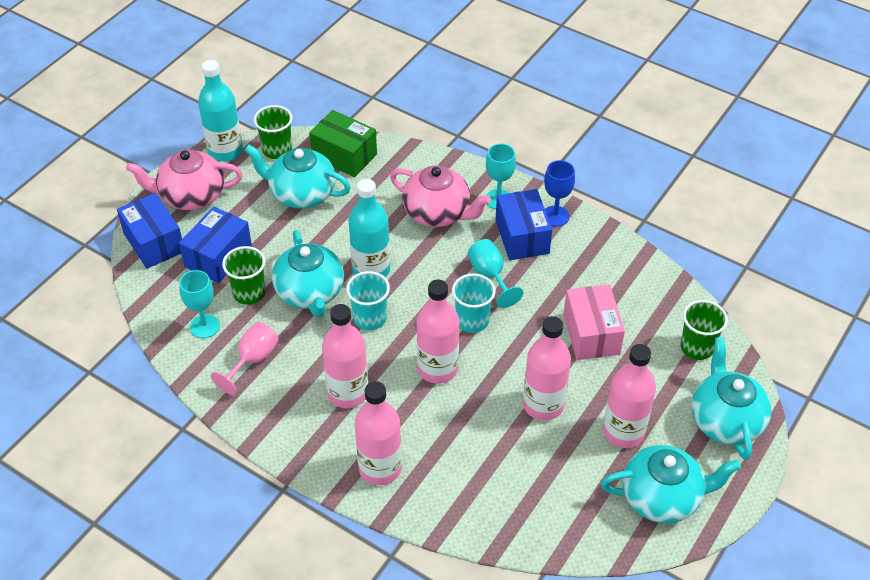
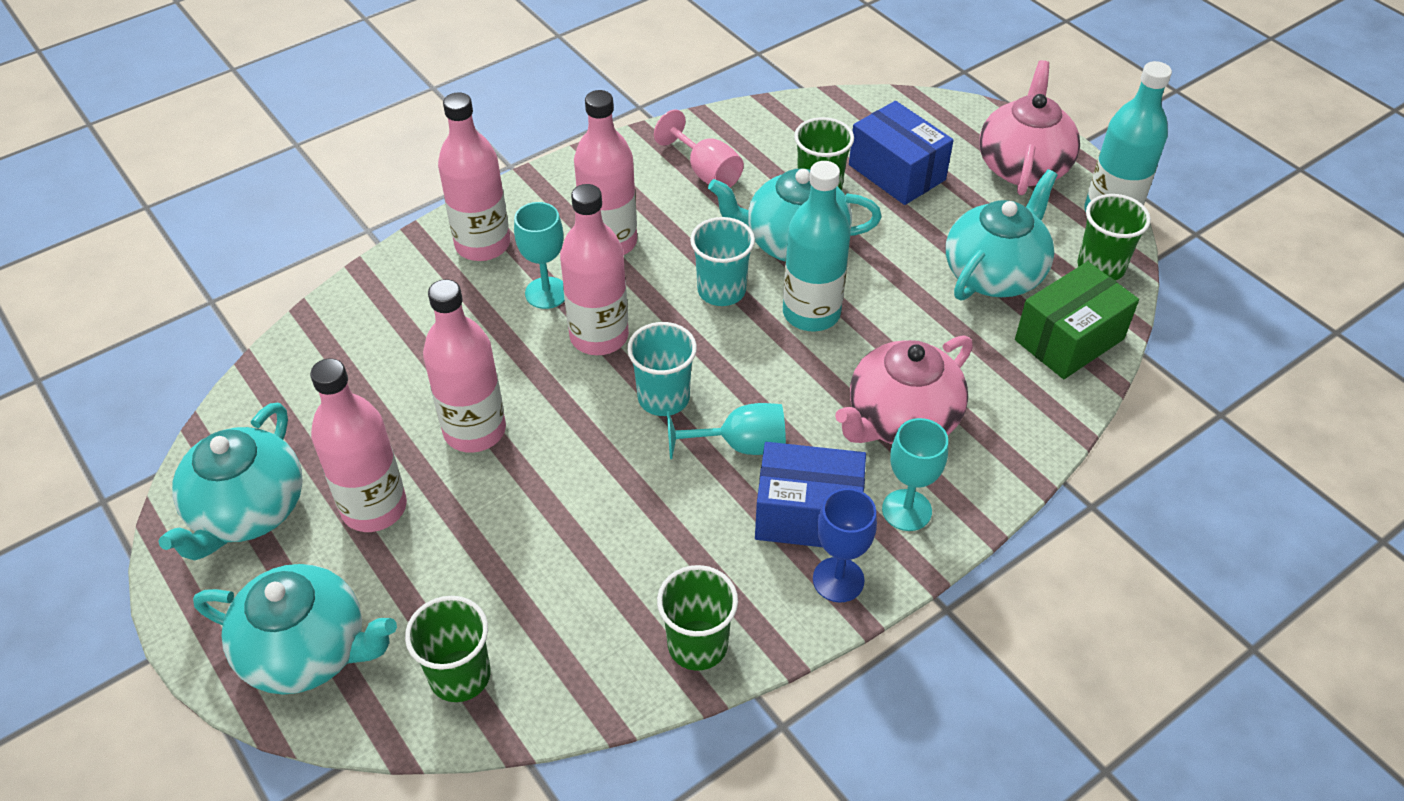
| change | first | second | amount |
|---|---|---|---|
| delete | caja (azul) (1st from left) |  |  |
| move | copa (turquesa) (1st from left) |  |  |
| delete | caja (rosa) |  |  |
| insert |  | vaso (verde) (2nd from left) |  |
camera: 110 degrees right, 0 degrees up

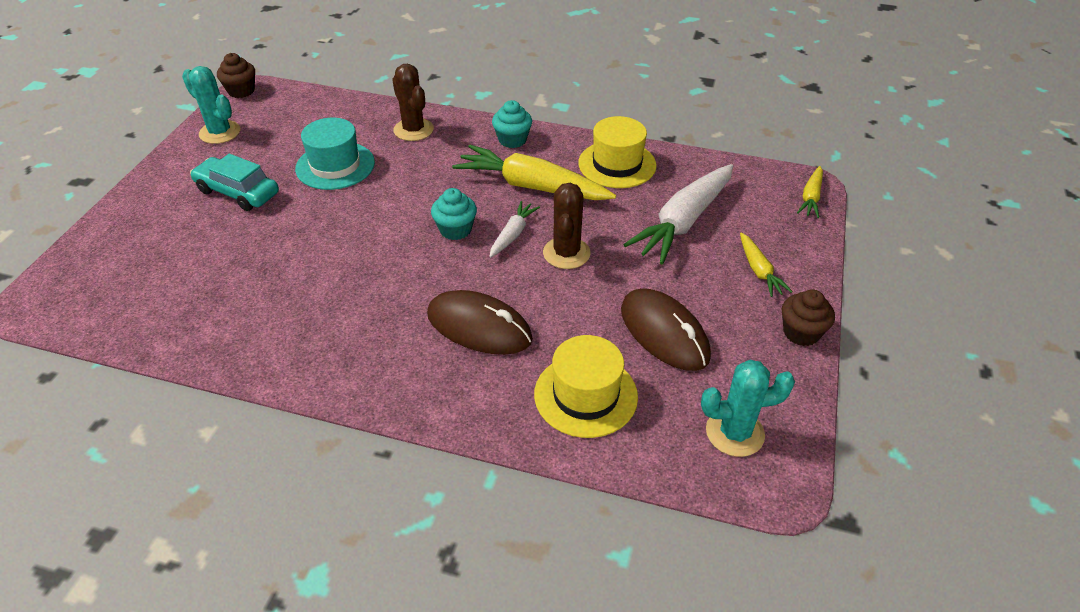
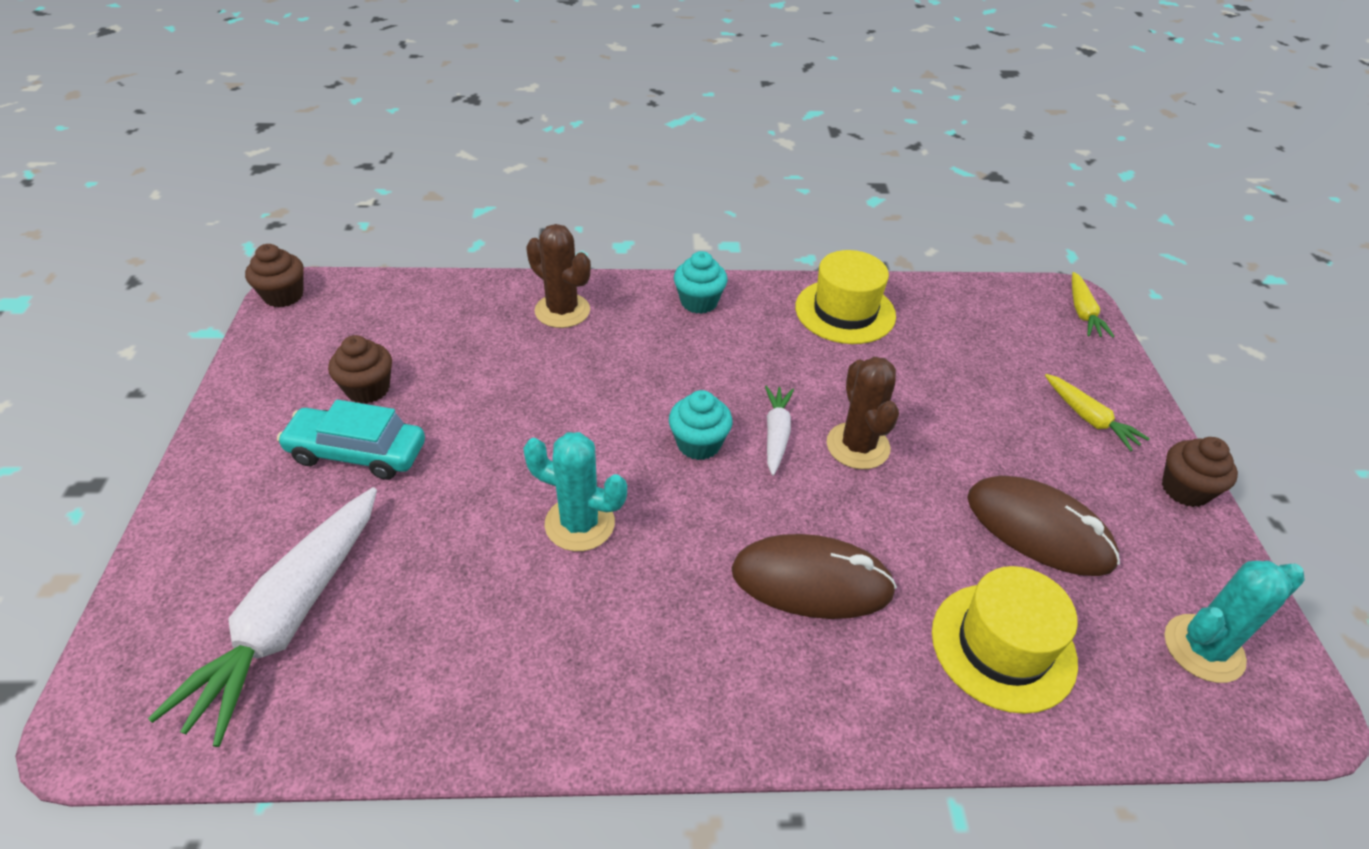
| change | first | second | amount |
|---|---|---|---|
| move | cactus (turquesa) (1st from left) |  |  |
| delete | sombrero (turquesa) |  |  |
| delete | zanahoria (amarillo) (1st from left) |  |  |
| move | zanahoria (blanco) (2nd from left in the first image) | zanahoria (blanco) (1st from left) |  |
| insert |  | magdalena (marrón) (2nd from left) |  |
camera: 20 degrees left, 0 degrees up

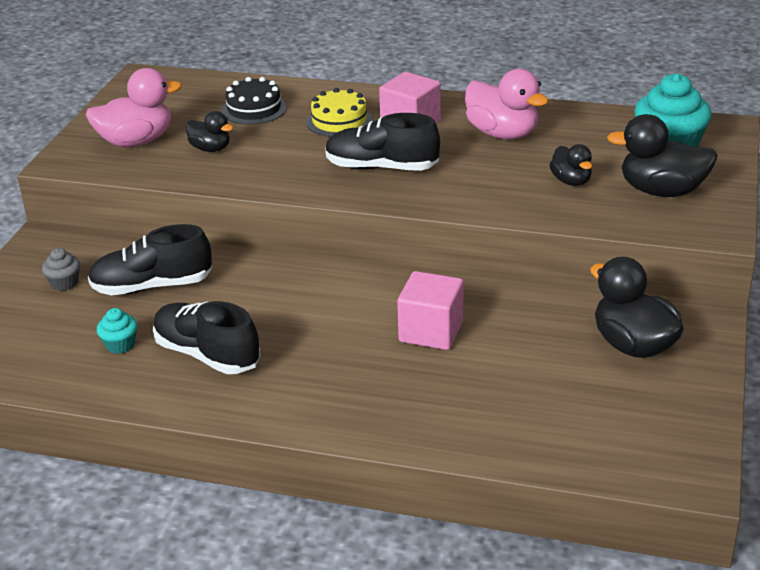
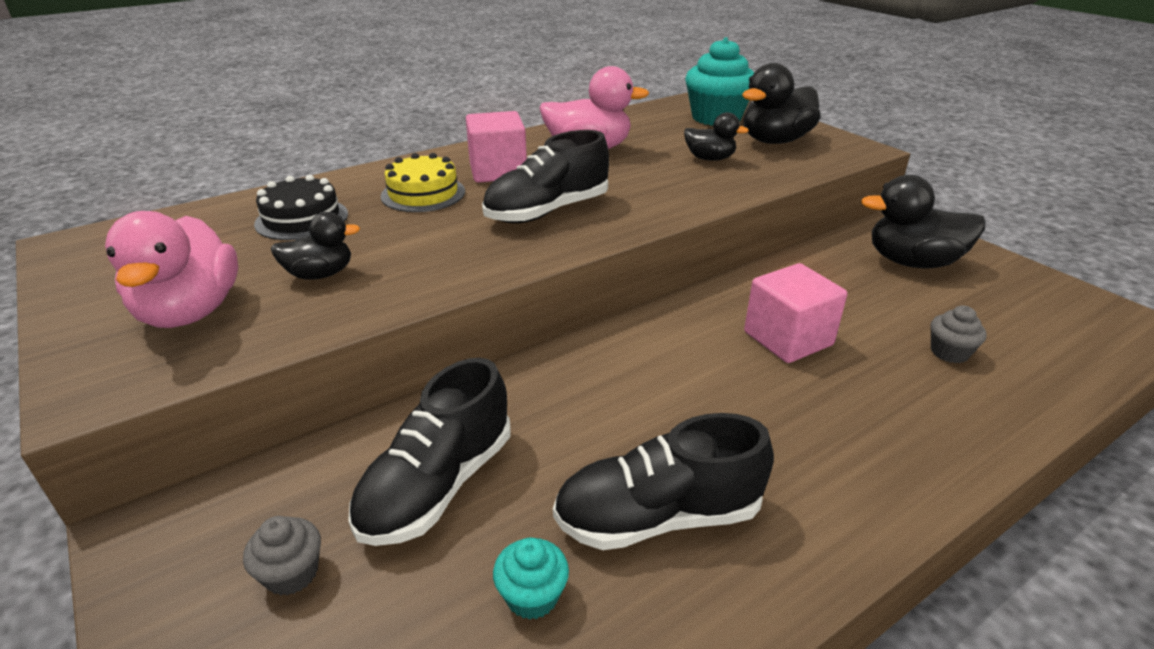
| change | first | second | amount |
|---|---|---|---|
| rotate | pato (rosa) (1st from left) |  | 150 degrees clockwise |
| insert |  | magdalena (gris) (2nd from left) |  |
camera: 50 degrees left, 0 degrees up

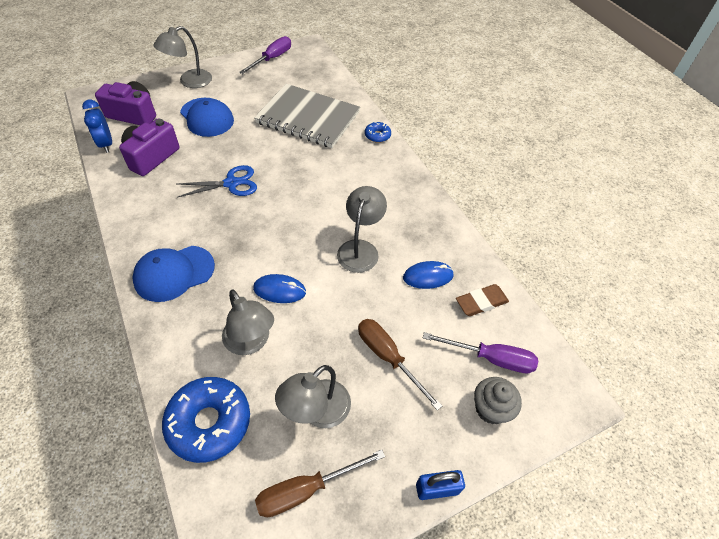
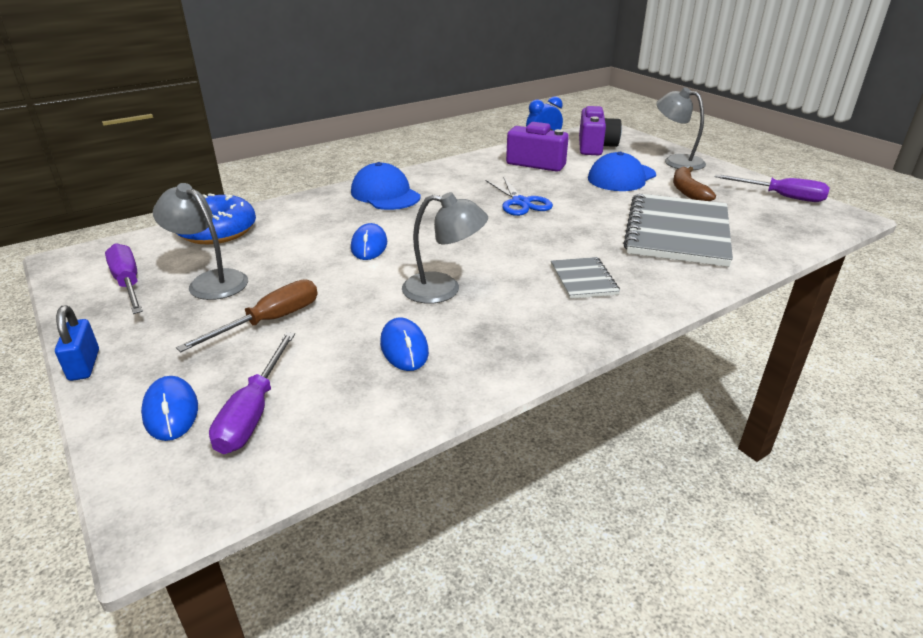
| change | first | second | amount |
|---|---|---|---|
| delete | rosquilla (azul) (2nd from left) |  |  |
| delete | goma de borrar (marrón) |  |  |
| delete | lámpara (gris) (2nd from left) |  |  |
| replace | magdalena (gris) | ratón (azul) (1st from left) |  |
| recolor | destornillador (marrón) (1st from left) | destornillador (morado) (1st from left) |  |
| insert |  | plátano (marrón) |  |
| insert |  | cuaderno (gris) (1st from left) |  |
camera: 85 degrees right, 20 degrees down

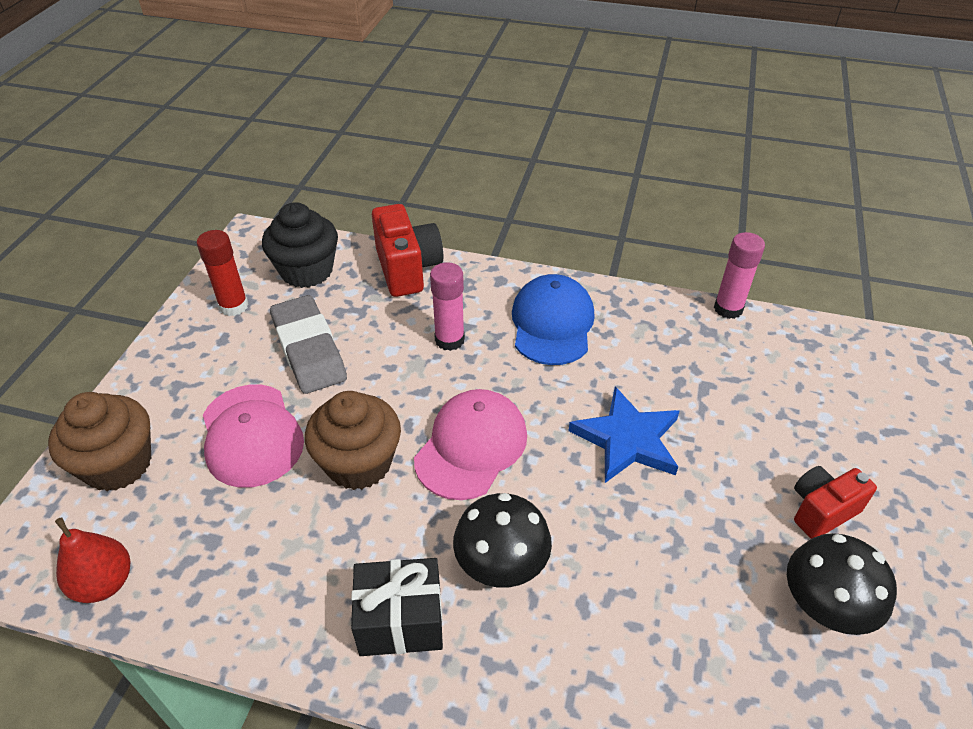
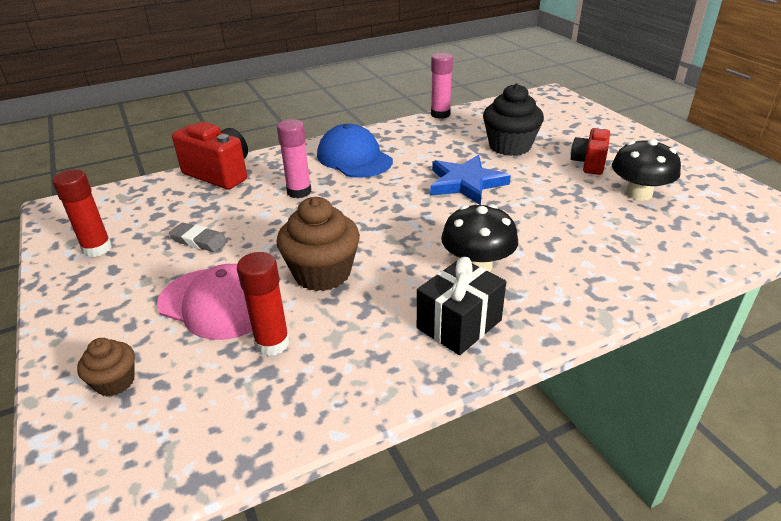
| change | first | second | amount |
|---|---|---|---|
| move | magdalena (negro) |  |  |
| resize | goma de borrar (gris) |  | x0.54 |
| delete | gorra (rosa) (2nd from left) |  |  |
| resize | magdalena (marrón) (1st from left) |  | x0.54 |
| delete | pera (rojo) |  |  |
| insert |  | barra de pegamento (rojo) (2nd from left) |  |
camera: 40 degrees left, 10 degrees down

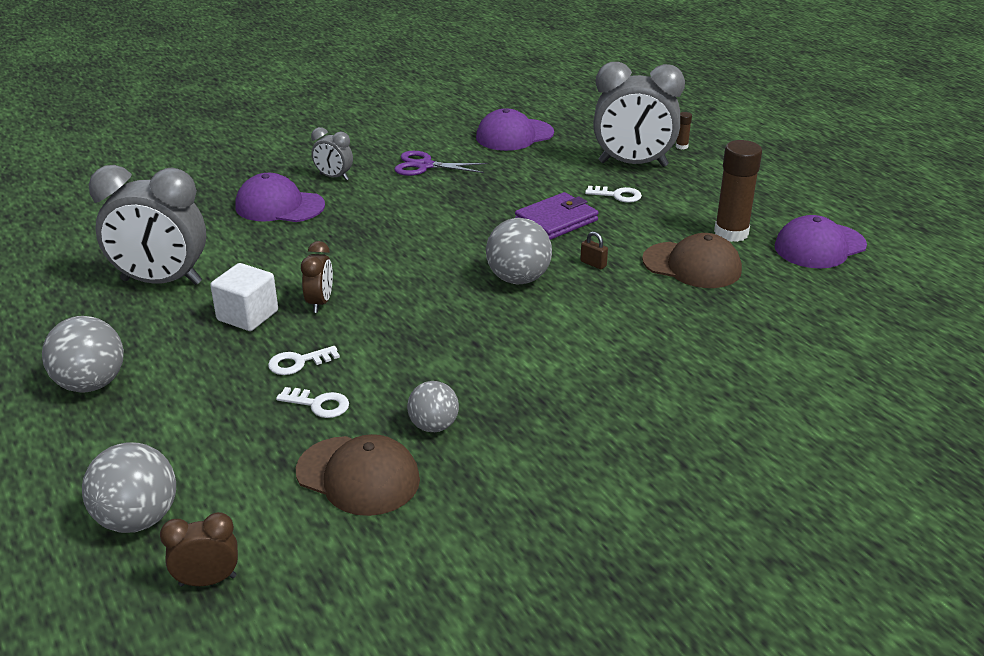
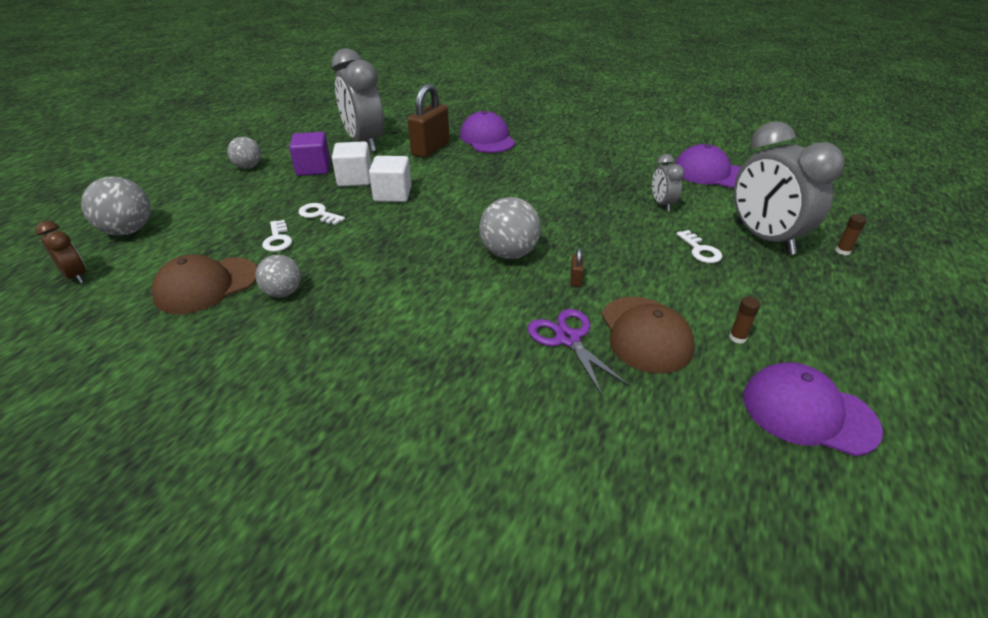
| change | first | second | amount |
|---|---|---|---|
| move | despertador (gris) (2nd from left) |  |  |
| resize | barra de pegamento (marrón) (2nd from left in the first image) | barra de pegamento (marrón) (1st from left) | x0.43 |
| move | tijeras (morado) |  |  |
| delete | cartera (morado) |  |  |
| replace | despertador (marrón) (2nd from left) | cubo (blanco) (2nd from left) |  |
| resize | pelota (gris) (1st from left in the first image) | pelota (gris) (2nd from left) | x0.64 |
| rotate | gorra (marrón) (1st from left) |  | 60 degrees clockwise |
| insert |  | candado (marrón) (1st from left) |  |
| insert |  | cubo (morado) |  |
camera: 55 degrees right, 5 degrees up

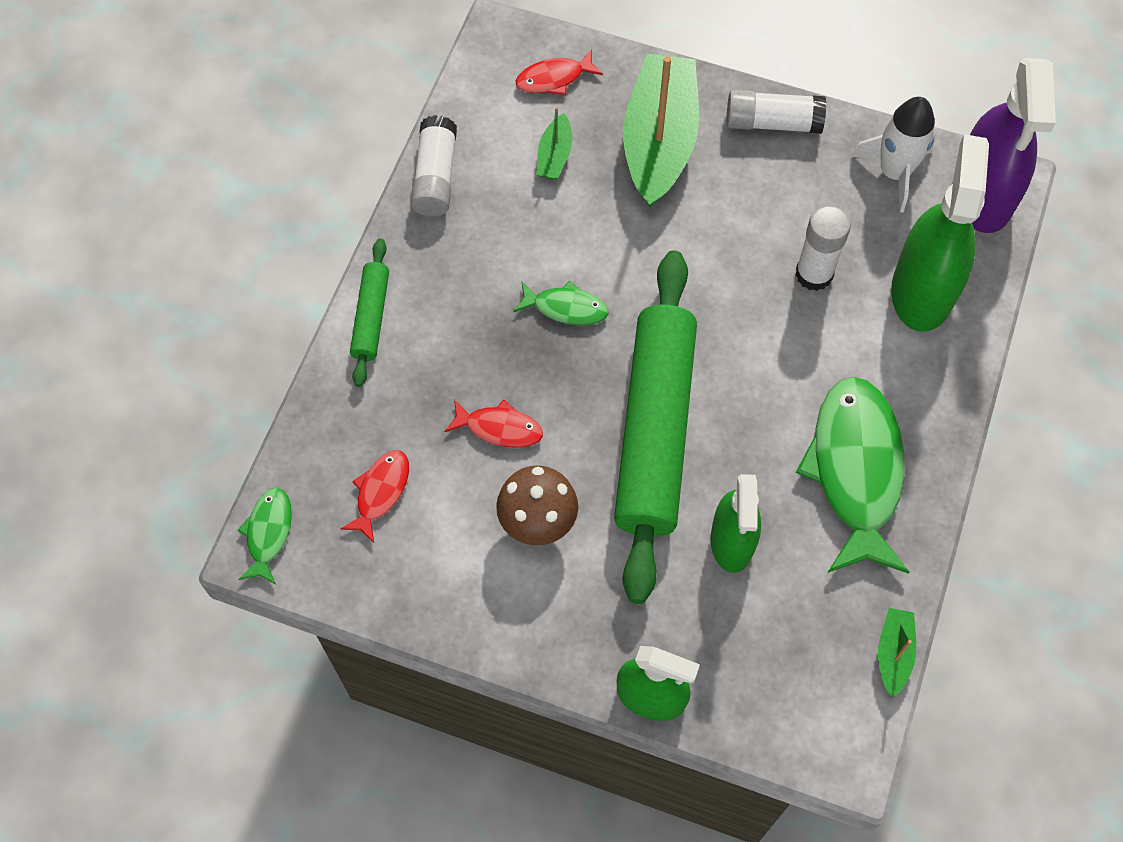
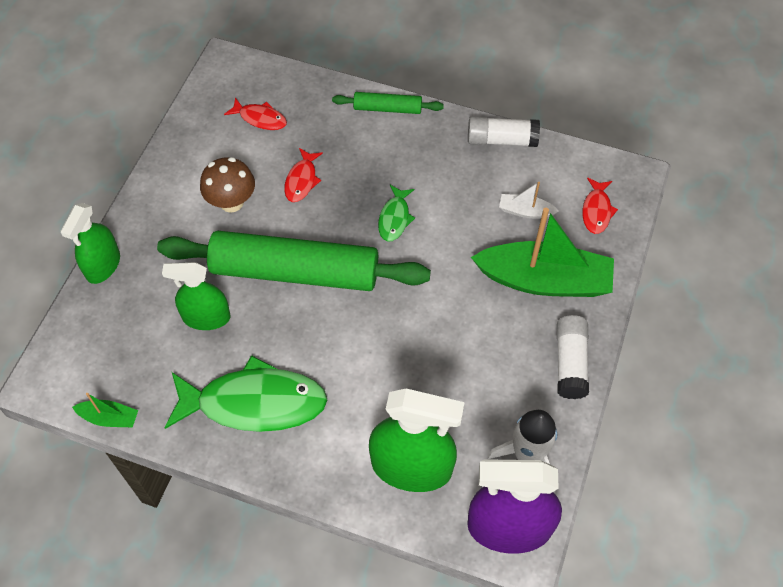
| change | first | second | amount |
|---|---|---|---|
| rotate | pez (rojo) (3rd from left) |  | 150 degrees counterclockwise |
| recolor | barco (verde) (1st from left) | barco (blanco) |  |
| delete | barra de pegamento (blanco) (3rd from left) |  |  |
| delete | pez (verde) (1st from left) |  |  |
camera: 90 degrees right, 5 degrees down

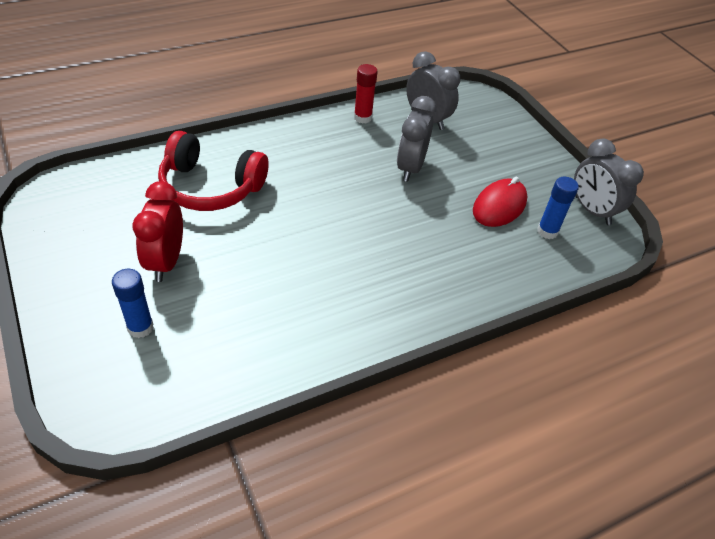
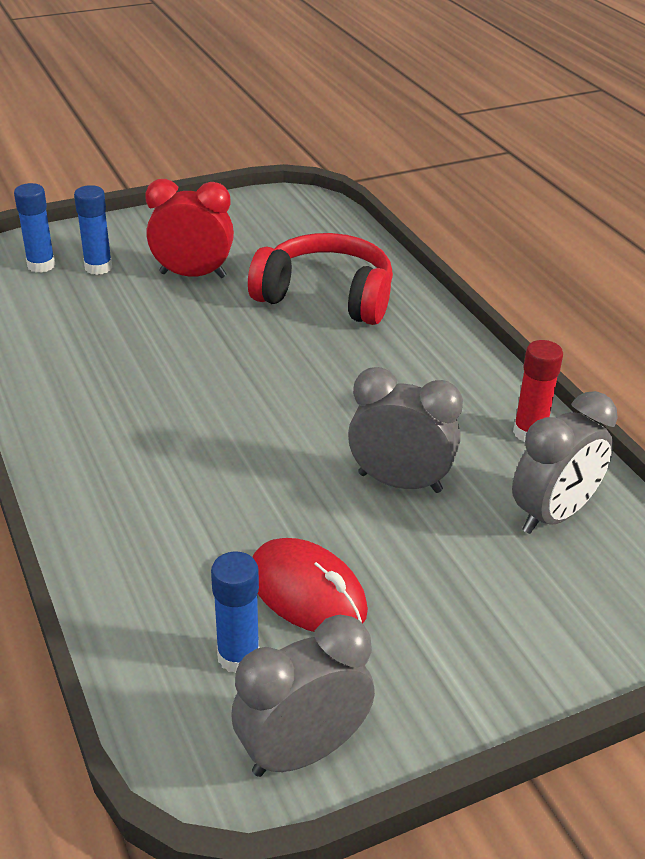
| change | first | second | amount |
|---|---|---|---|
| rotate | auriculares (rojo) |  | 90 degrees clockwise |
| insert |  | barra de pegamento (azul) (1st from left) |  |
camera: 95 degrees right, 10 degrees down

